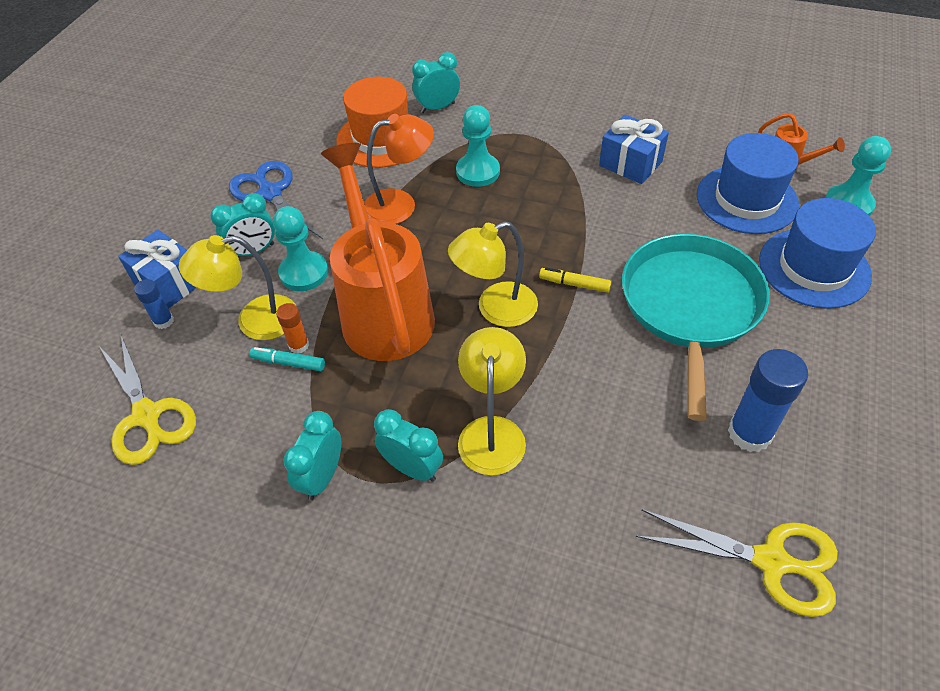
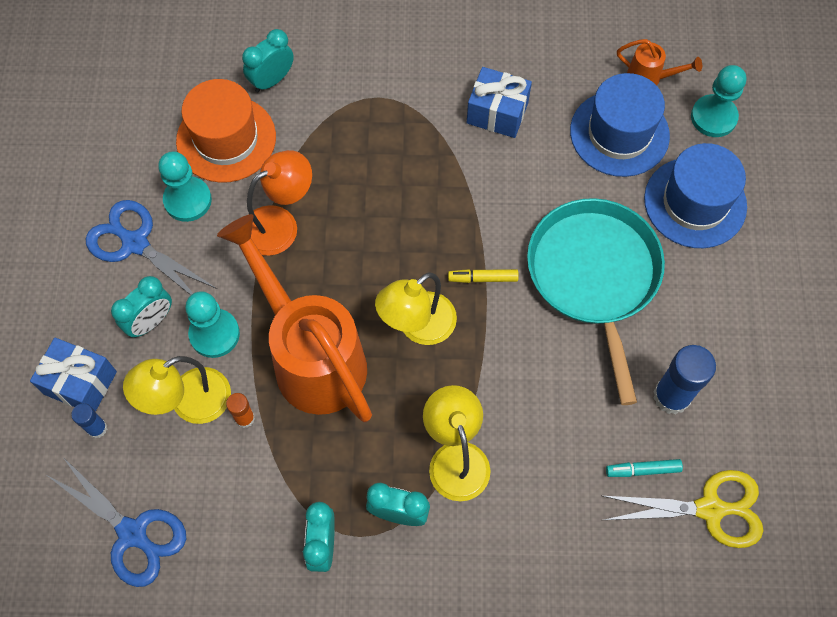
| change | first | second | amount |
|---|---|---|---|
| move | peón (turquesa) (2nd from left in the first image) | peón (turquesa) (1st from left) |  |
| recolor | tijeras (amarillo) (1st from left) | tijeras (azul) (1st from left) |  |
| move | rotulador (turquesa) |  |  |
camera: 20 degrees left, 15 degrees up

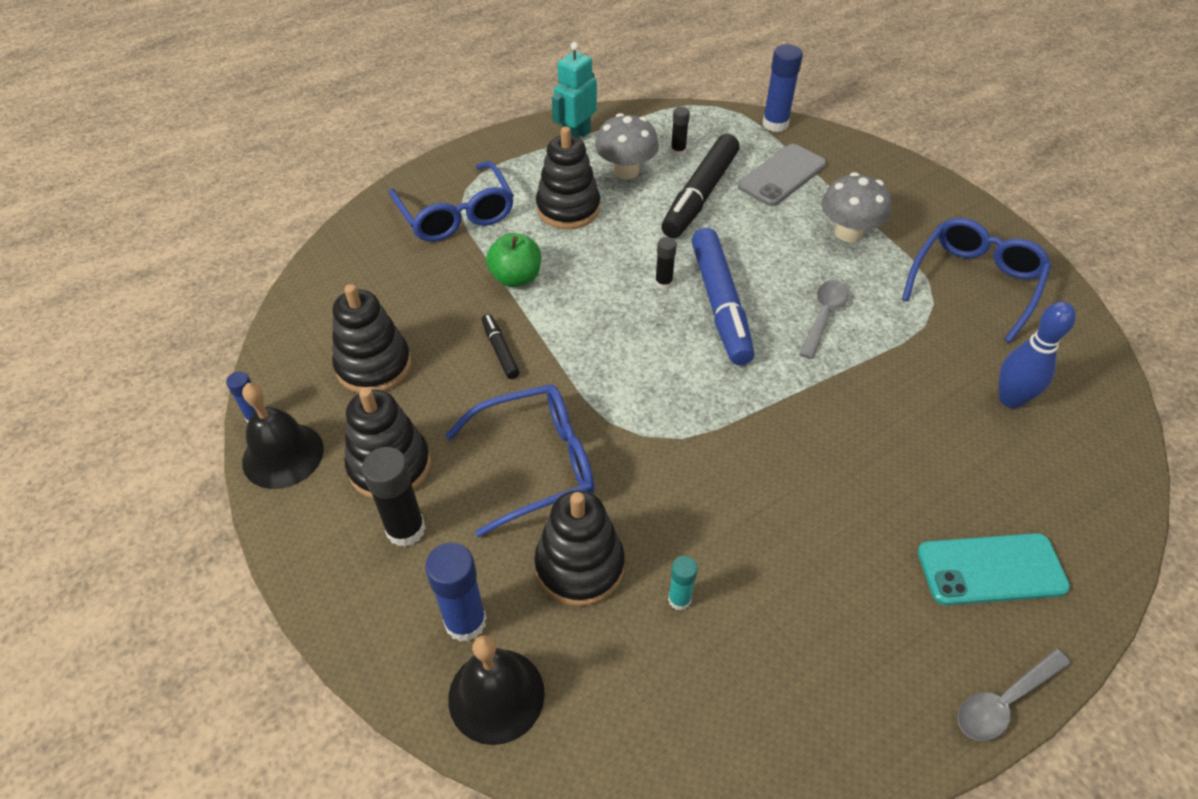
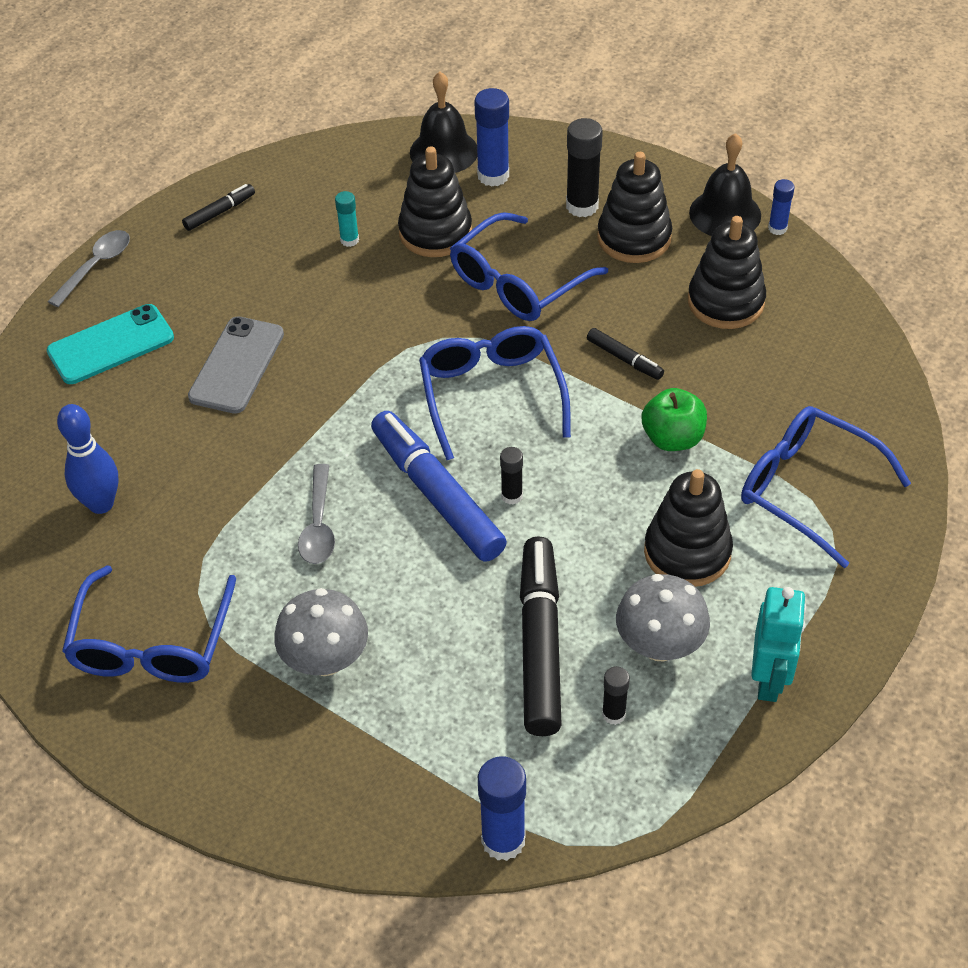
| change | first | second | amount |
|---|---|---|---|
| move | móvil (gris) |  |  |
| insert |  | rotulador (negro) (1st from left) |  |
| insert |  | gafas (azul) (2nd from left) |  |
camera: 155 degrees right, 0 degrees up

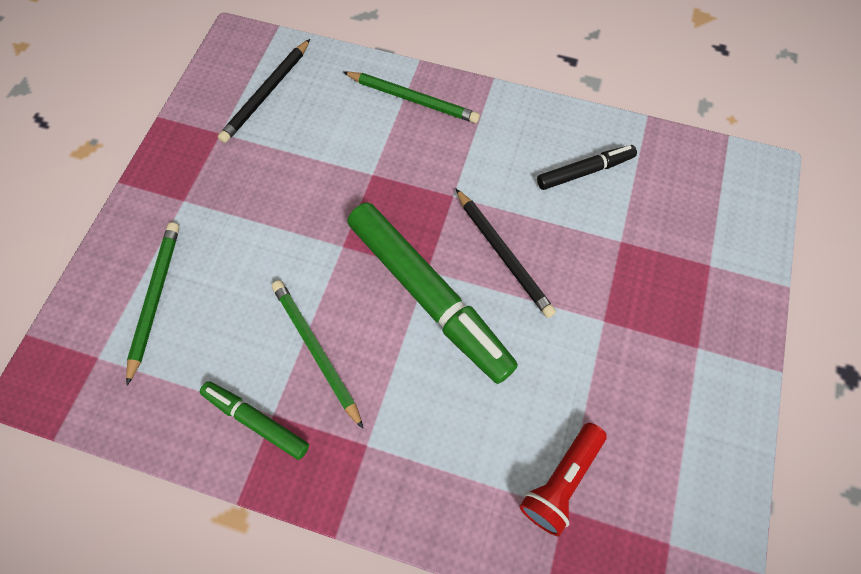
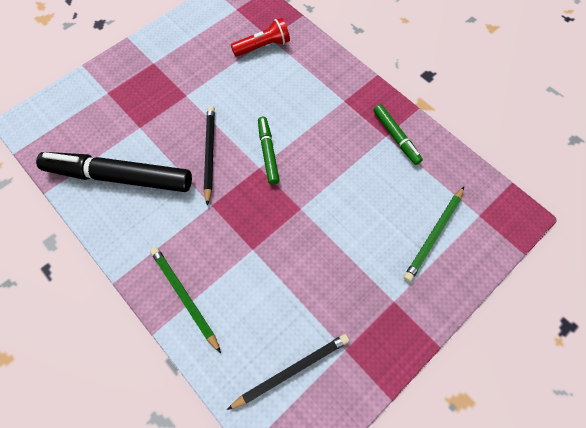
| change | first | second | amount |
|---|---|---|---|
| resize | rotulador (negro) |  | x1.96 |
| resize | rotulador (verde) (2nd from left in the first image) | rotulador (verde) (1st from left) | x0.51 |
| delete | lápiz (verde) (2nd from left) |  |  |
camera: 150 degrees left, 0 degrees up

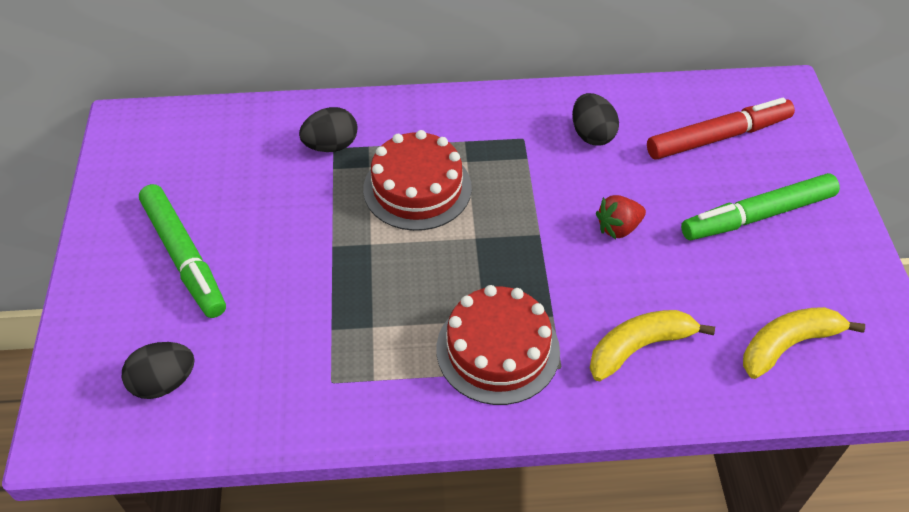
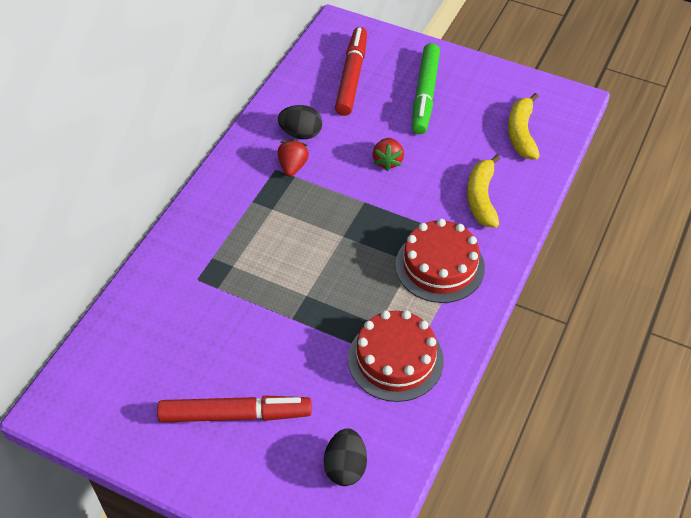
| change | first | second | amount |
|---|---|---|---|
| delete | huevo (negro) (2nd from left) |  |  |
| move | tarta (rojo) (1st from left) |  |  |
| recolor | rotulador (verde) (1st from left) | rotulador (rojo) (1st from left) |  |
| insert |  | fresa (rojo) (1st from left) |  |
camera: 60 degrees left, 0 degrees up

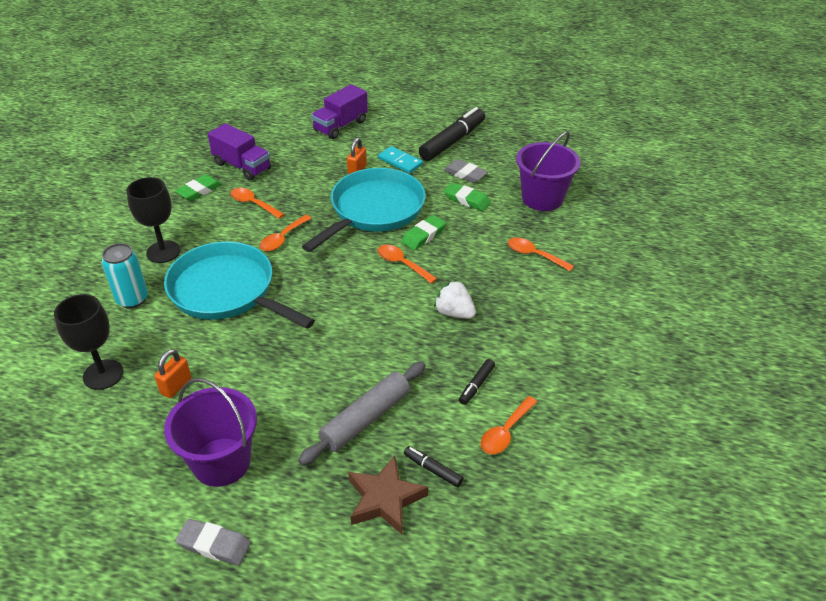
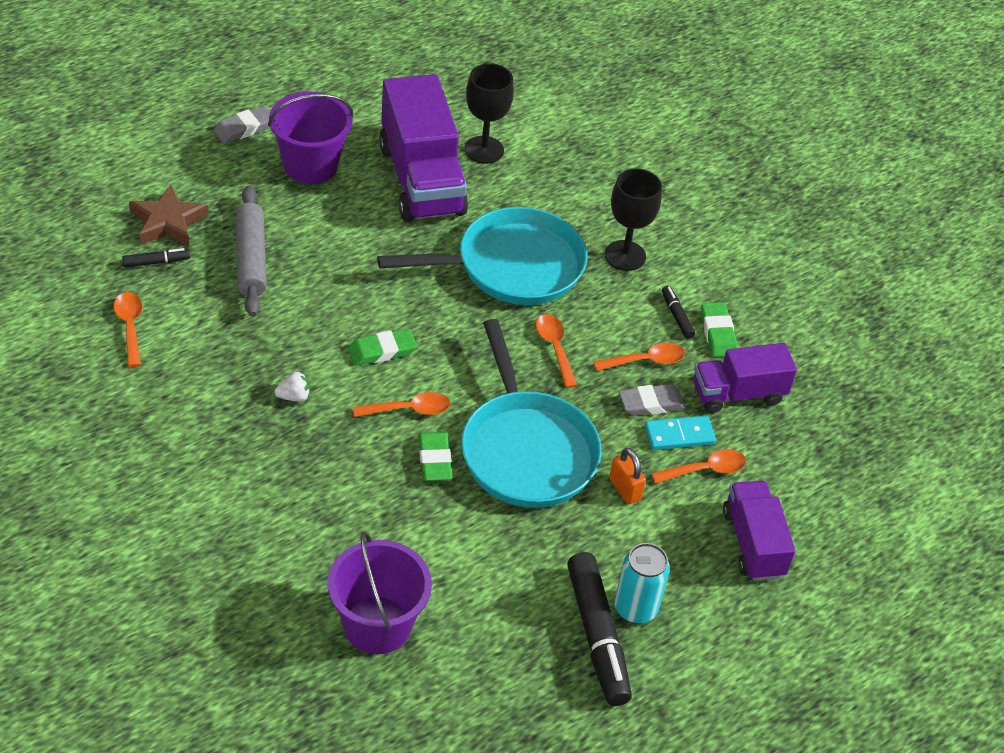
| change | first | second | amount |
|---|---|---|---|
| move | ficha de dominó (turquesa) |  |  |
| move | goma de borrar (gris) (2nd from left) |  |  |
| move | goma de borrar (verde) (3rd from left in the first image) | goma de borrar (verde) (1st from left) |  |
| move | cuchara (naranja) (5th from left) |  |  |
| move | lata (turquesa) |  |  |
| resize | fresa (blanco) |  | x0.66 |
| replace | candado (naranja) (1st from left) | camión (morado) (1st from left) |  |
| move | rotulador (negro) (3rd from left) |  |  |
camera: 125 degrees right, 5 degrees up

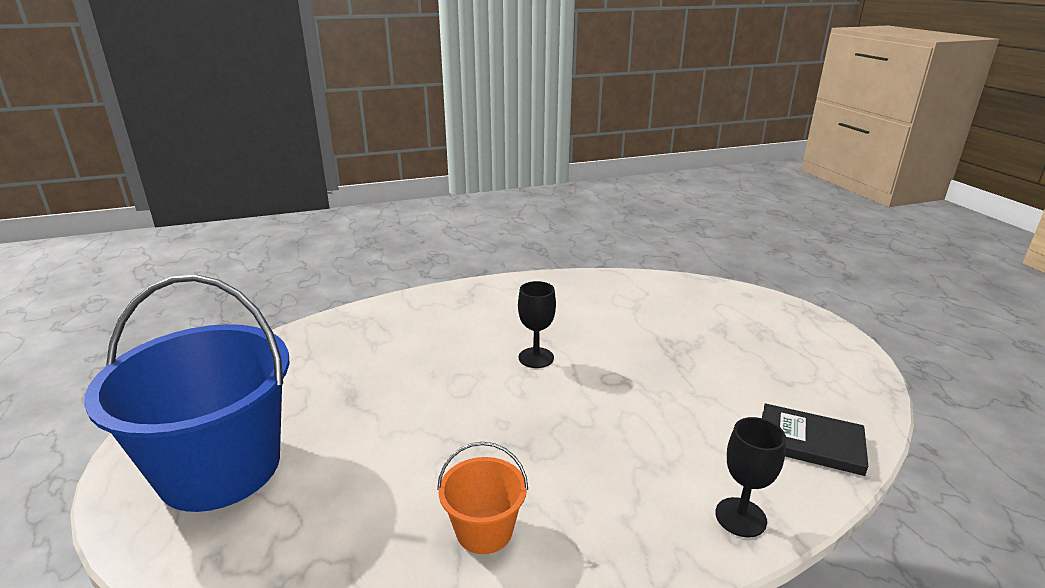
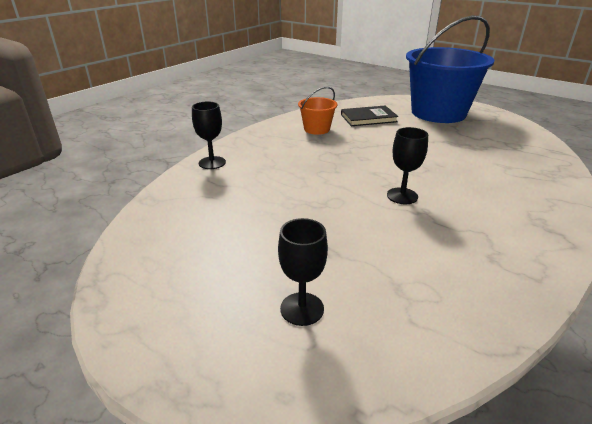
| change | first | second | amount |
|---|---|---|---|
| move | libro (negro) |  |  |
| insert |  | copa (negro) (2nd from left) |  |
camera: 145 degrees right, 5 degrees up

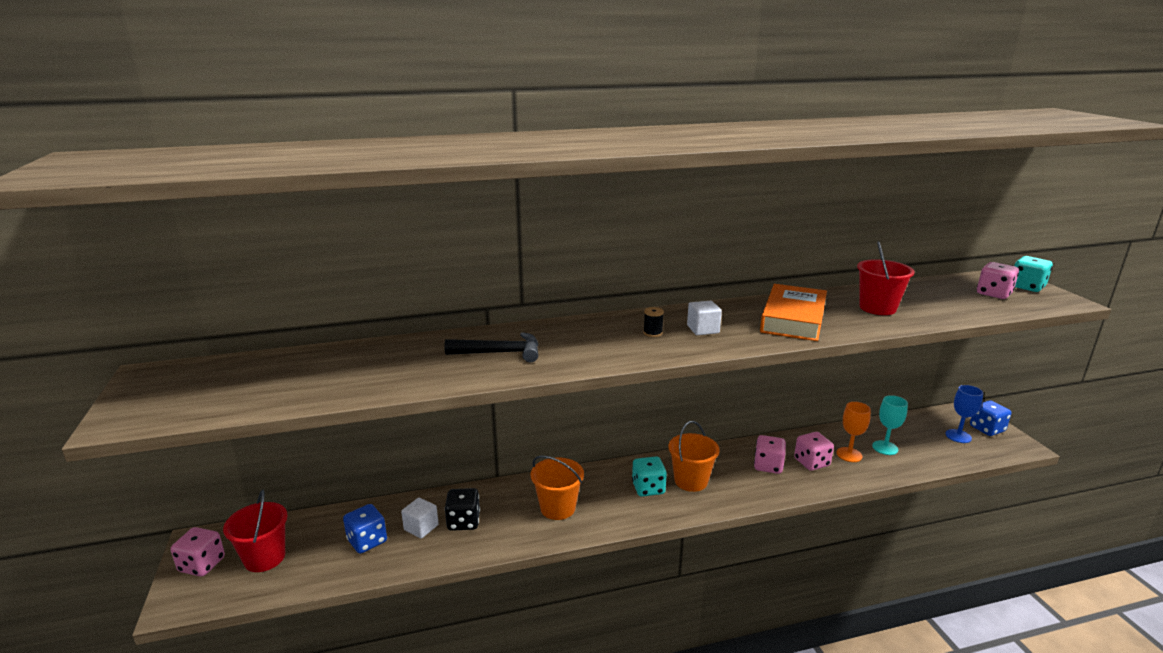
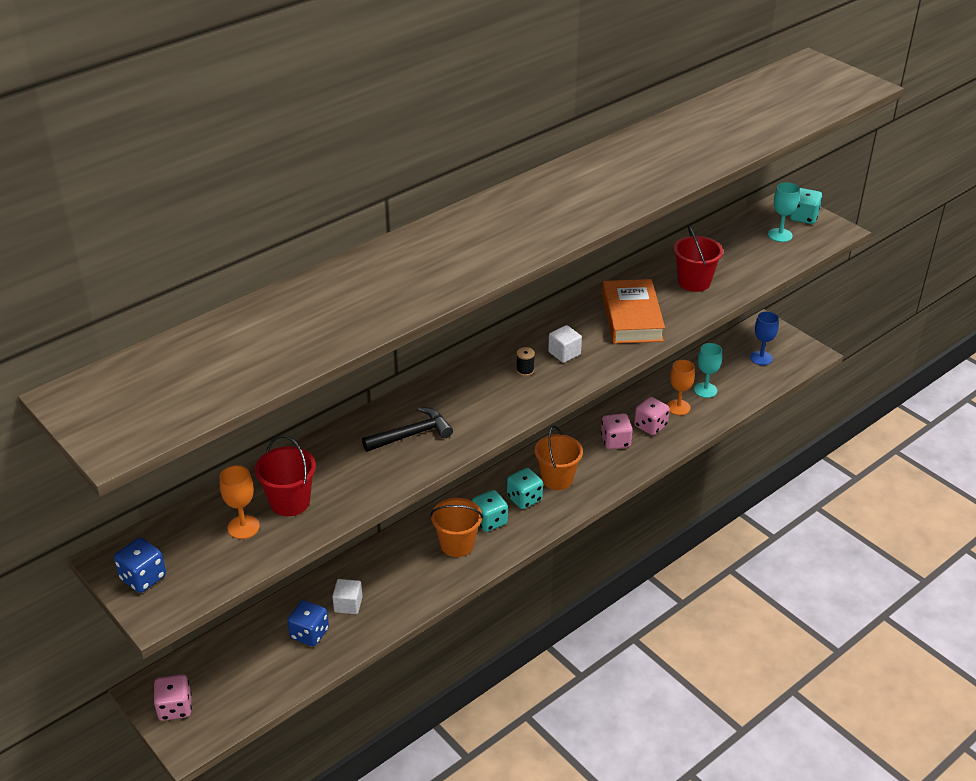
| change | first | second | amount |
|---|---|---|---|
| replace | dado (rosa) (4th from left) | copa (turquesa) (2nd from left) |  |
| move | dado (azul) (2nd from left in the first image) | dado (azul) (1st from left) |  |
| delete | dado (negro) |  |  |
| move | balde (rojo) (1st from left) |  |  |
| insert |  | copa (naranja) (1st from left) |  |
| insert |  | dado (turquesa) (1st from left) |  |
camera: 25 degrees left, 15 degrees up

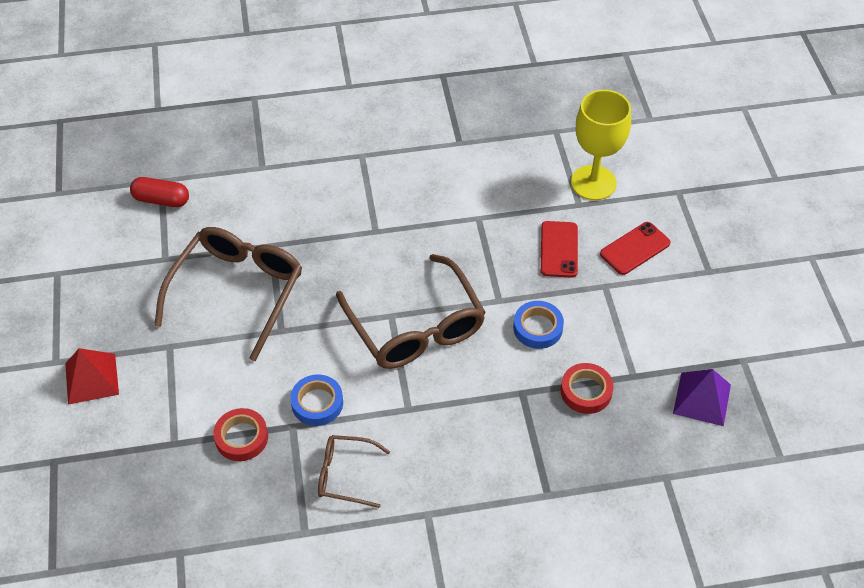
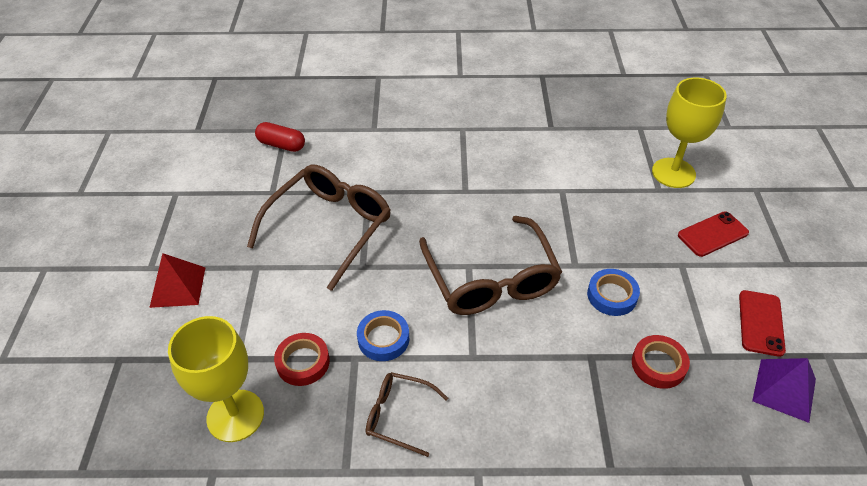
| change | first | second | amount |
|---|---|---|---|
| move | móvil (rojo) (1st from left in the first image) | móvil (rojo) (2nd from left) |  |
| insert |  | copa (amarillo) (1st from left) |  |
camera: 10 degrees right, 5 degrees down

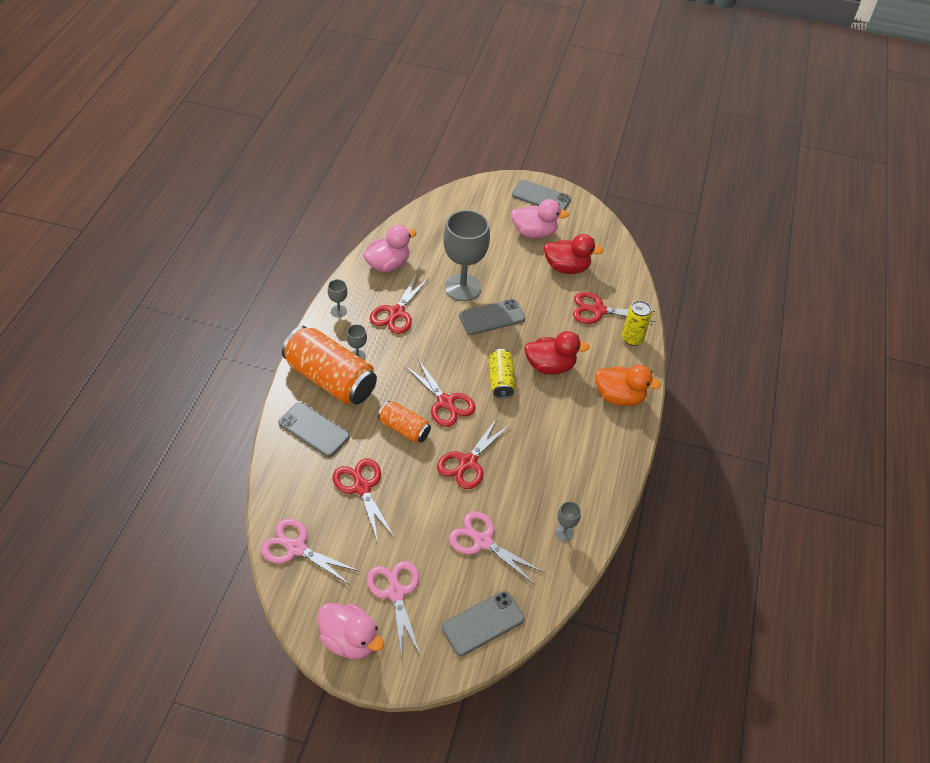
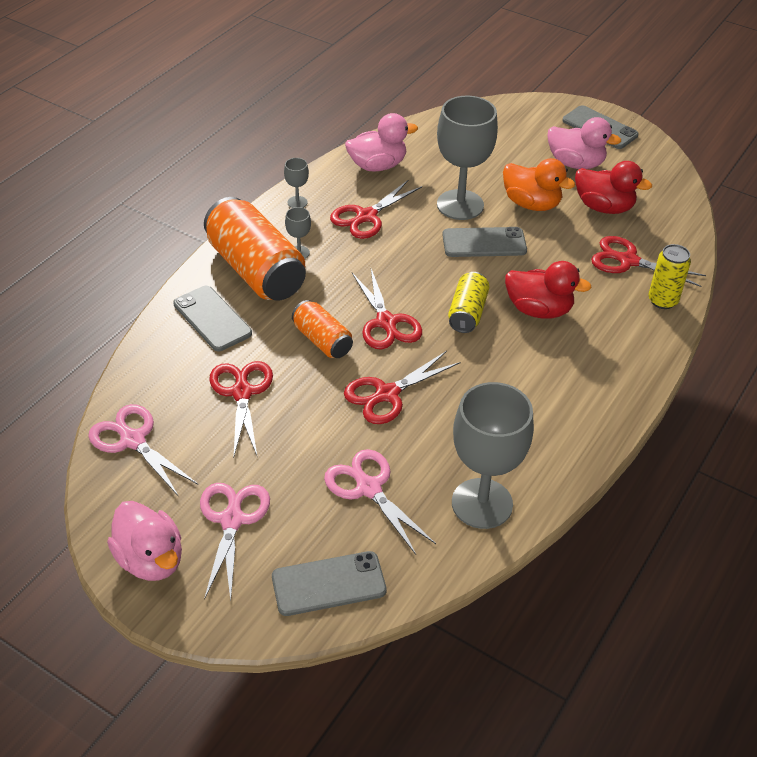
| change | first | second | amount |
|---|---|---|---|
| move | pato (naranja) |  |  |
| resize | copa (gris) (4th from left) |  | x2.36 |
camera: 20 degrees right, 5 degrees down

